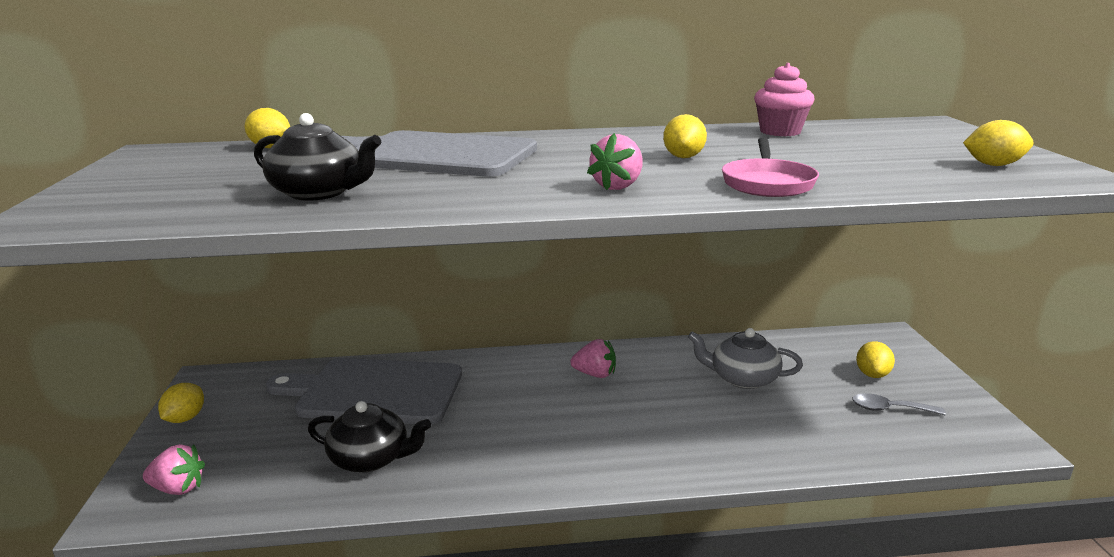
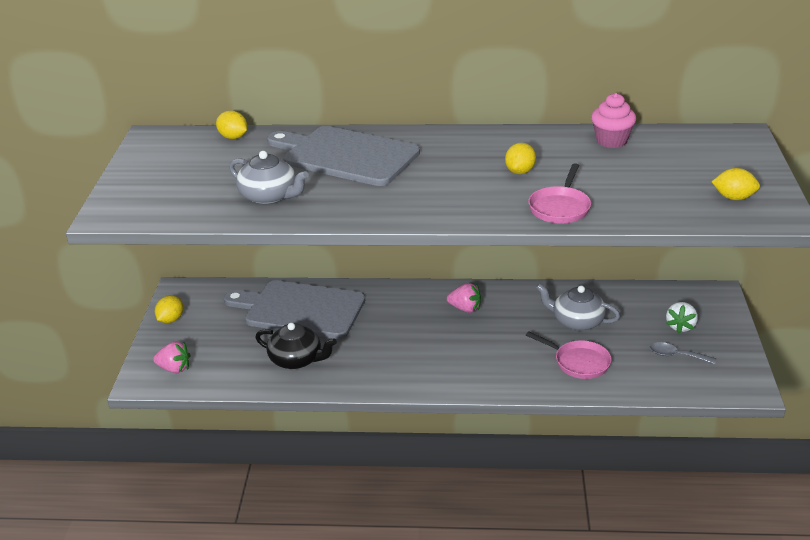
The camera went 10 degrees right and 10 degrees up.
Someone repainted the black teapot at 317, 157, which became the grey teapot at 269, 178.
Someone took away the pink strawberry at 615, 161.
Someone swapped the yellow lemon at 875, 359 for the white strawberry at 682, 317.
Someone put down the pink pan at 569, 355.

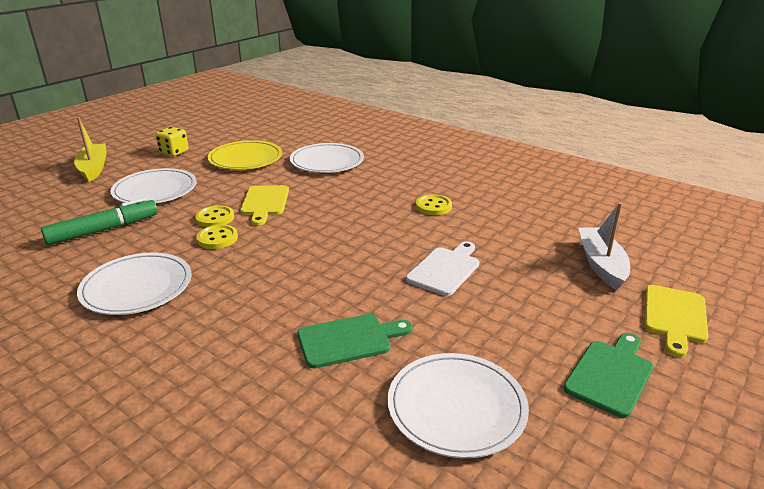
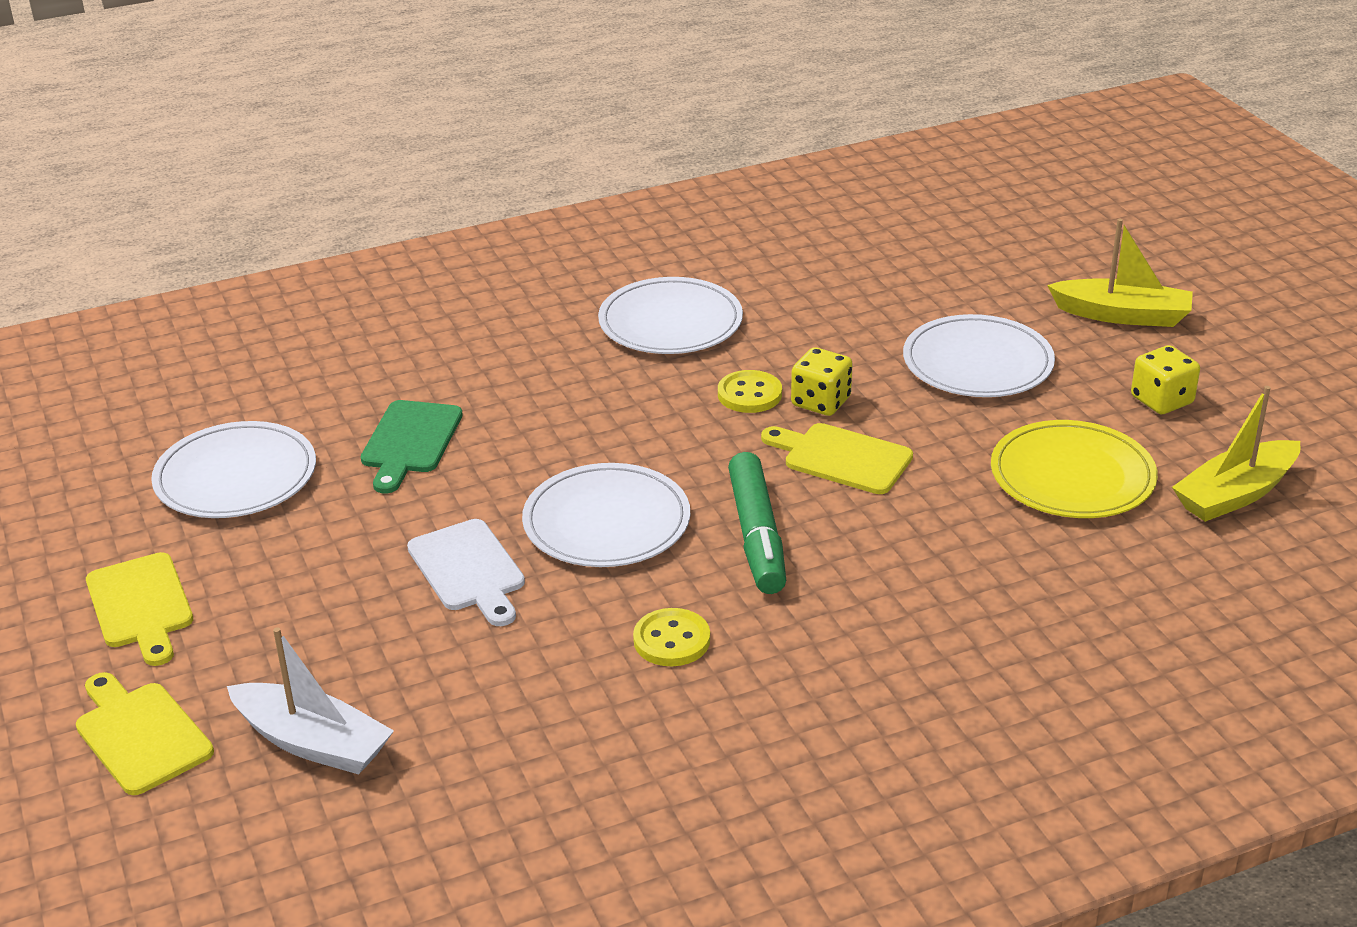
The camera went 120 degrees right and 5 degrees up.
Someone carried the white plate from 327, 158 to 606, 515.
Someone carried the green marker from 99, 221 to 757, 523.
Someone swapped the yellow button at 214, 216 for the yellow dice at 822, 381.
Someone repainted the green cutting board at 608, 375, which became the yellow cutting board at 139, 609.
Someone put down the yellow boat at 1236, 454.

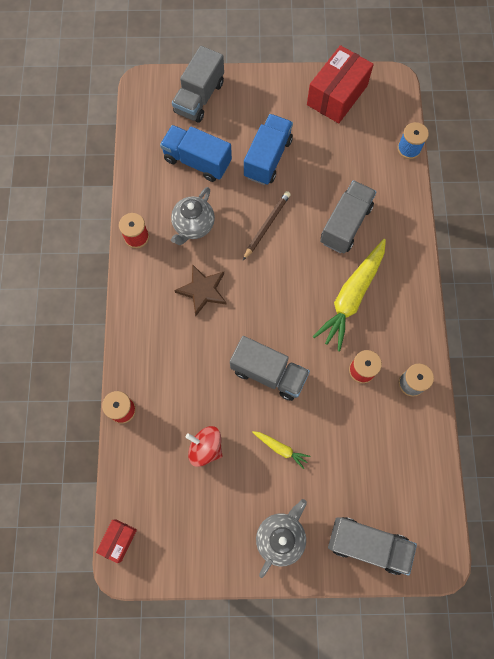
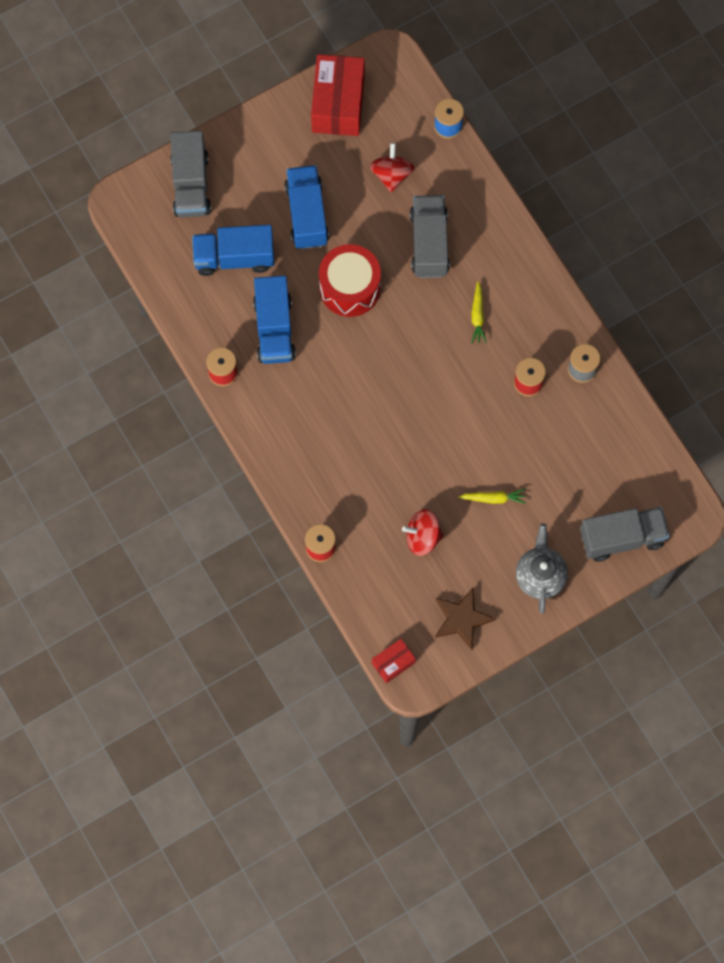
The camera went 30 degrees left and 0 degrees up.
Someone swapped the grey teapot at 193, 216 for the blue truck at 274, 320.
Someone swapped the brown pencil at 267, 225 for the red drum at 350, 280.
Someone scaled the yellow carrot at 349, 295 by 0.46.
Someone carried the brown star from 200, 290 to 465, 619.
Someone took away the grey truck at 270, 368.
Someone rotated the red box at 116, 541 by 60 degrees clockwise.
Someone put down the red spinning top at 392, 167.

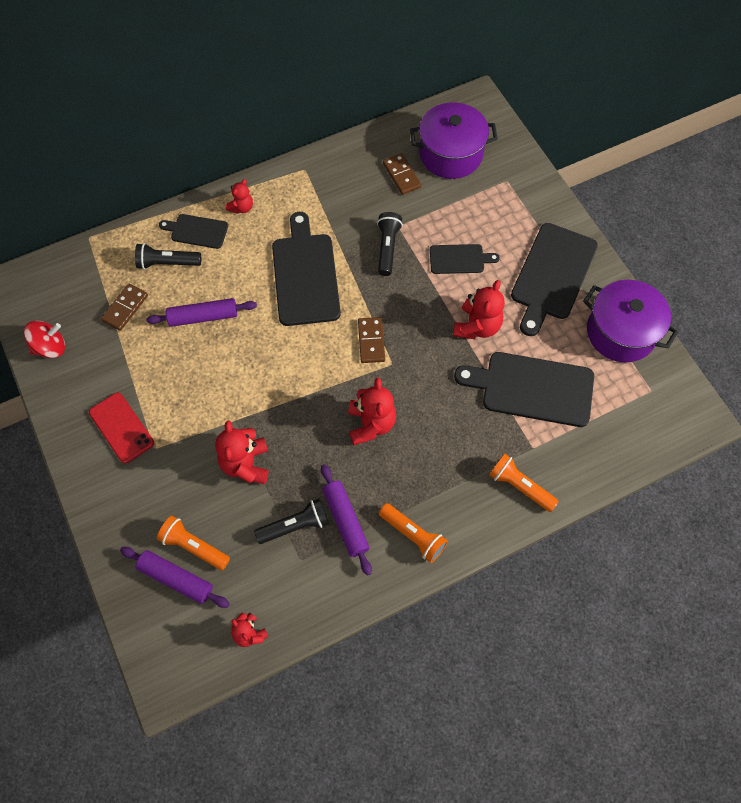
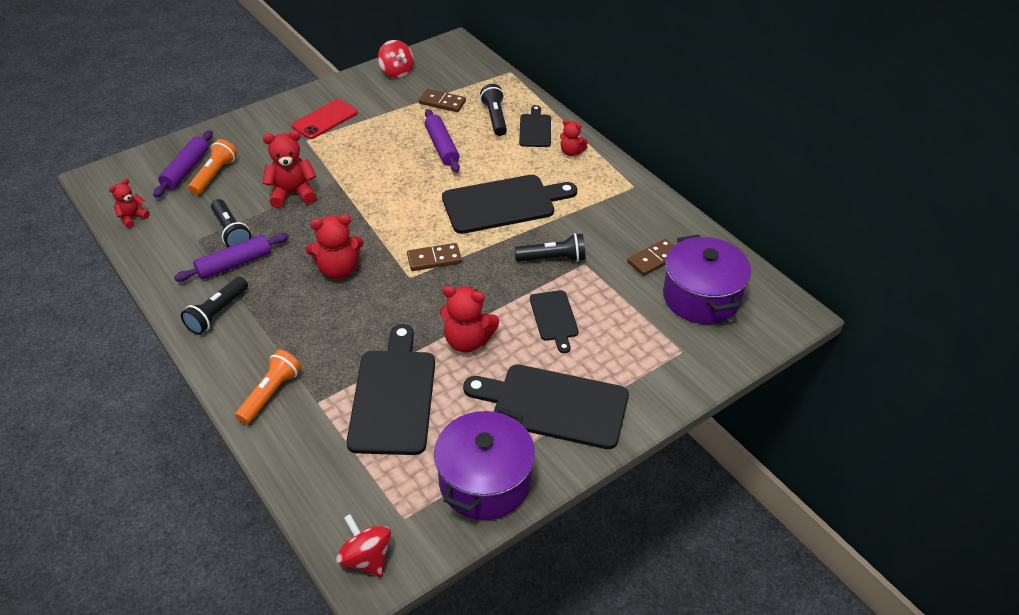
The camera went 80 degrees right and 20 degrees down.
Someone repainted the orange flashlight at 413, 533, which became the black flashlight at 214, 306.
Someone put down the red spinning top at 363, 545.

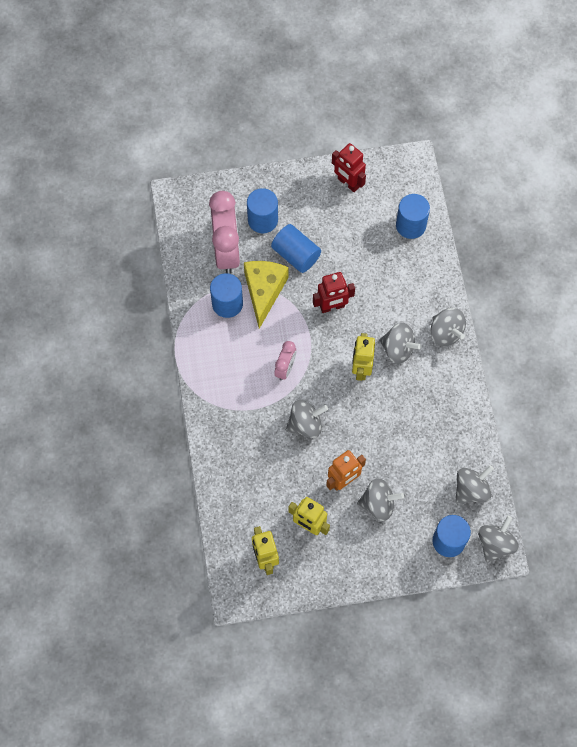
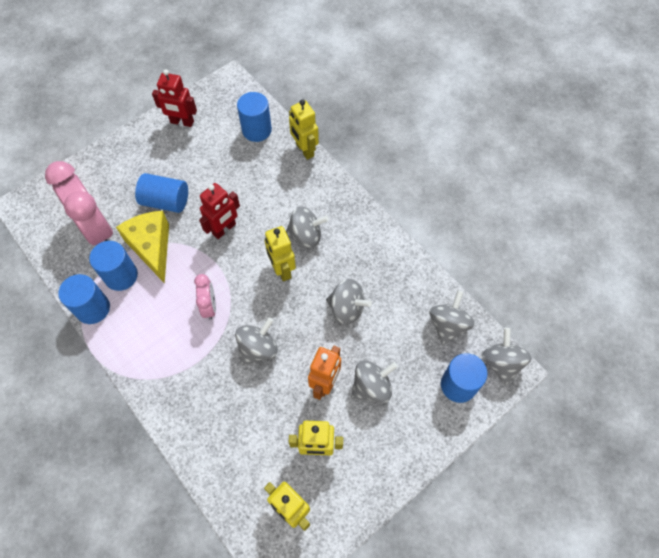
The camera went 30 degrees left and 5 degrees down.
Someone carried the blue cylinder from 262, 210 to 84, 299.
Someone carried the grey spinning top from 448, 327 to 349, 302.
Someone put down the yellow robot at 304, 129.

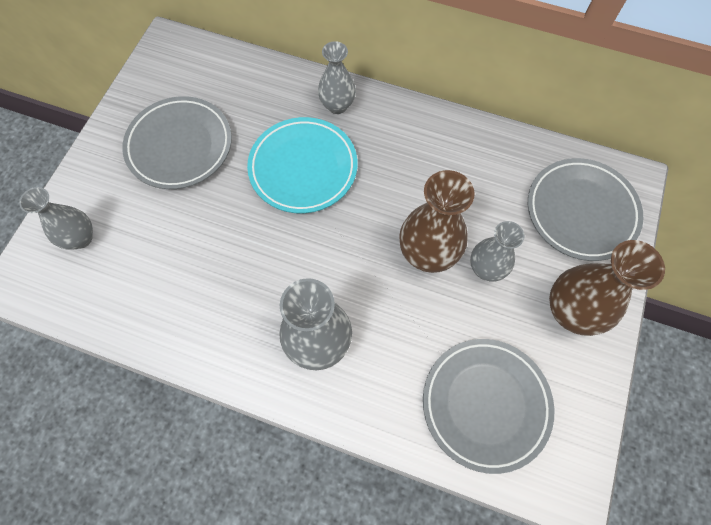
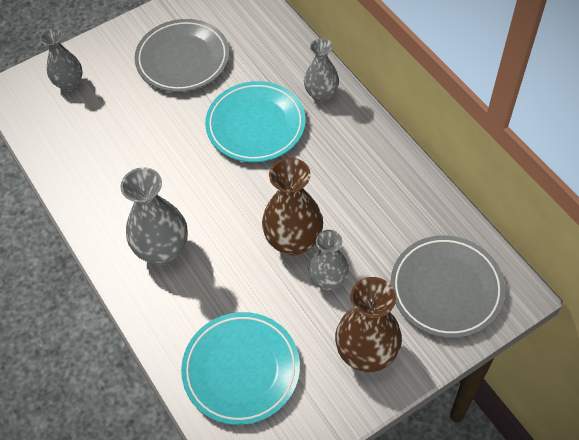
The camera went 40 degrees right and 10 degrees down.
Someone repainted the grey plate at 489, 406, which became the turquoise plate at 240, 368.

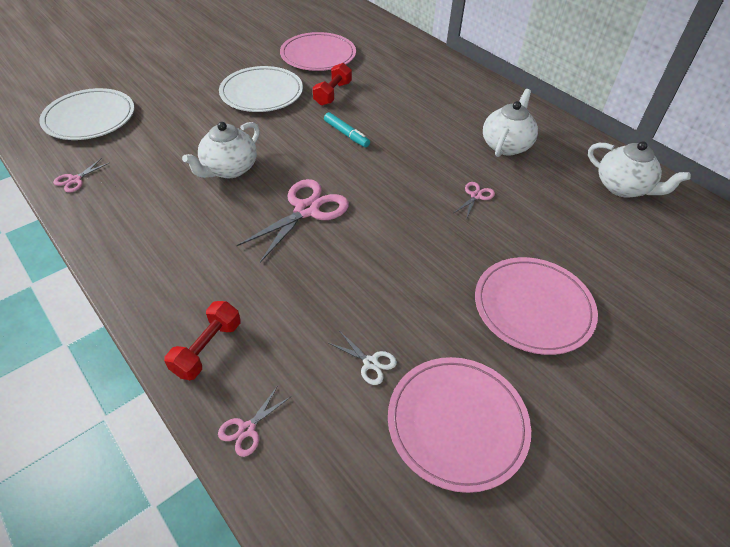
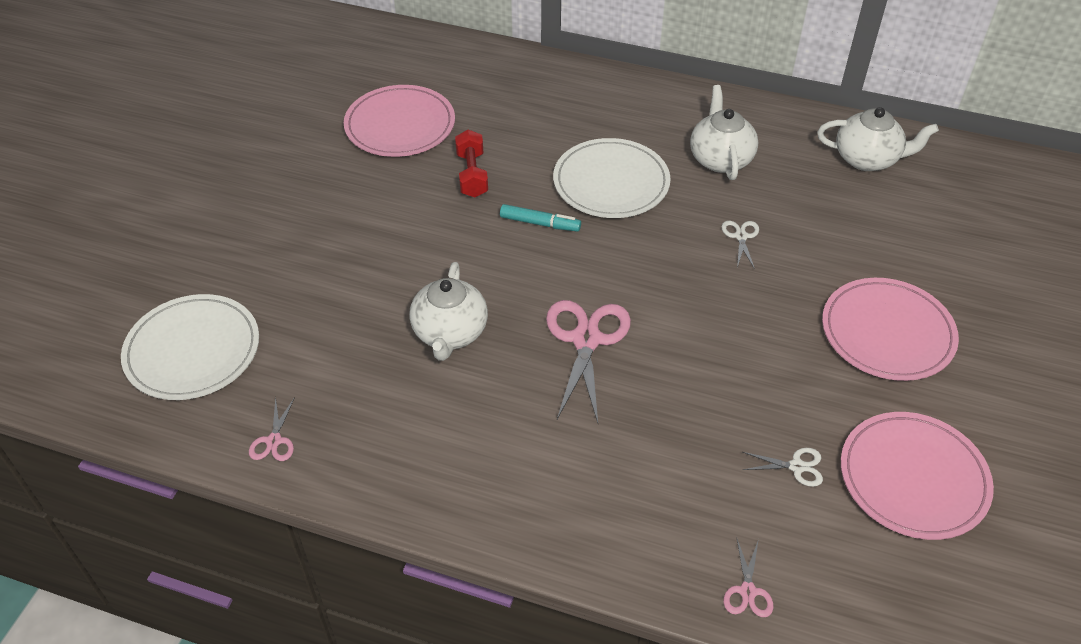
The camera went 30 degrees left and 0 degrees up.
Someone carried the white plate from 261, 89 to 612, 178.
Someone repainted the pink scissors at 474, 200, which became the white scissors at 740, 245.
Someone took away the red dumbbell at 202, 340.

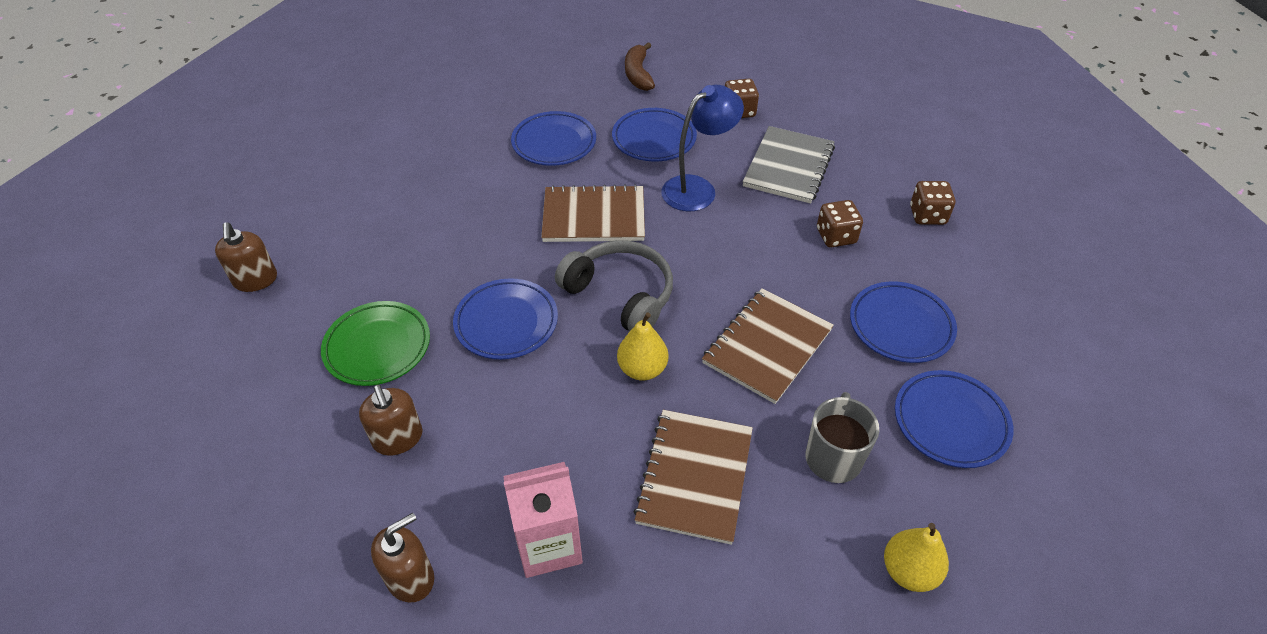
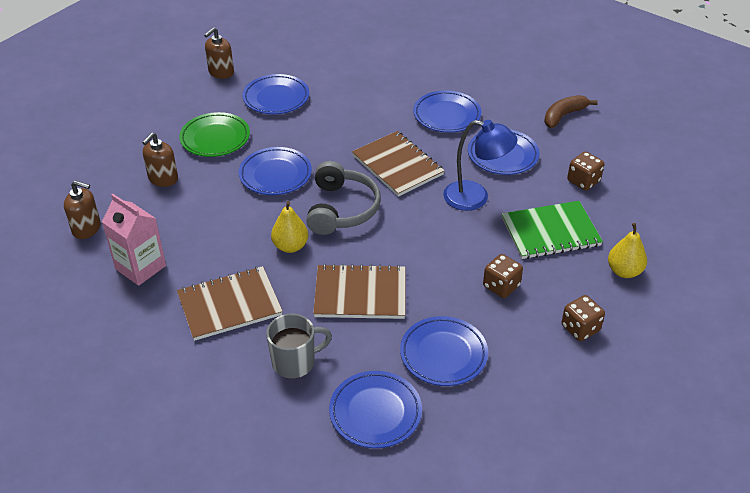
The camera went 55 degrees right and 5 degrees down.
Someone repainted the grey notebook at 789, 165, which became the green notebook at 552, 230.
Someone carried the yellow pear from 916, 557 to 627, 250.
Someone put down the blue plate at 275, 94.

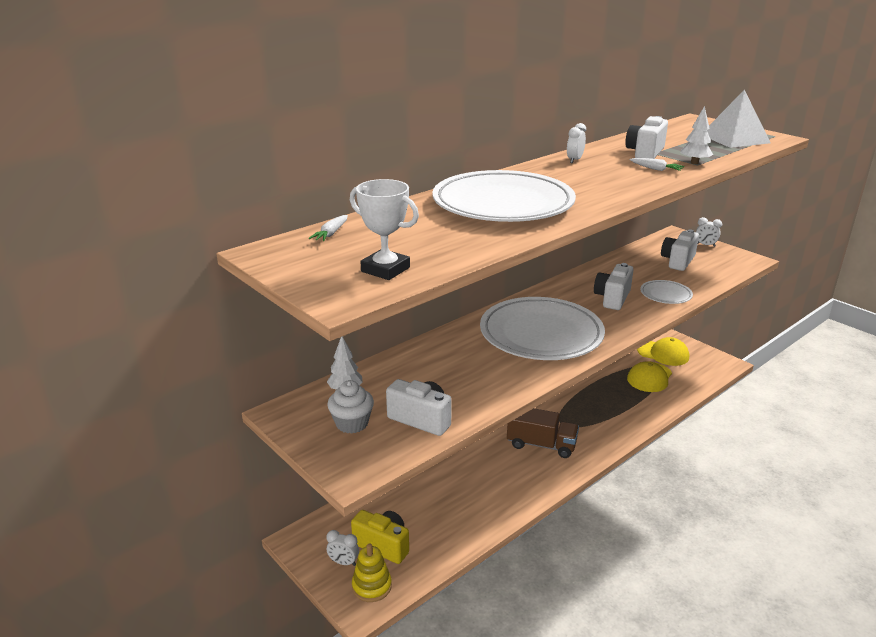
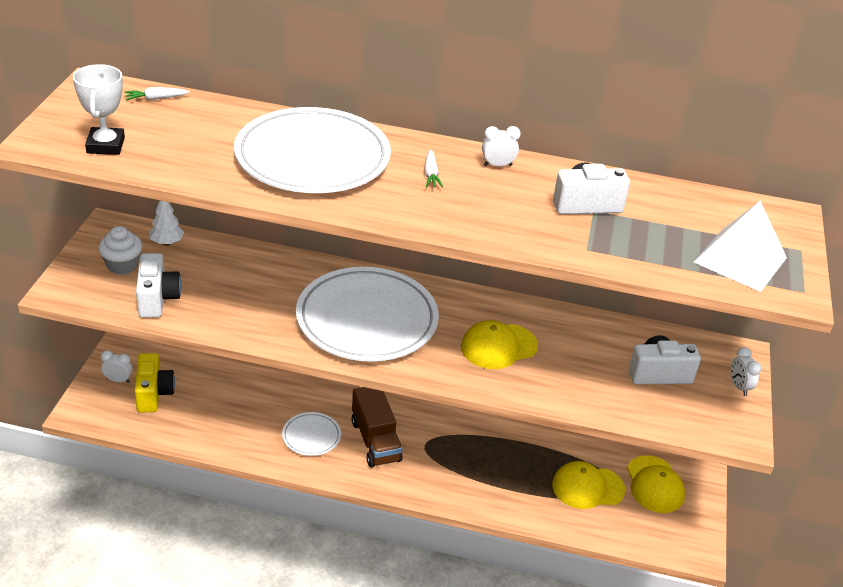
The camera went 50 degrees right and 10 degrees up.
Someone took away the white tree at 696, 135.
Someone carried the white carrot from 657, 164 to 433, 168.
Someone swapped the white camera at 614, 286 for the yellow cap at 499, 344.
Someone carried the white plate from 666, 292 to 311, 434.
Someone rotated the white clock at 343, 548 by 120 degrees clockwise.
Someone took away the yellow stacking toy at 372, 572.

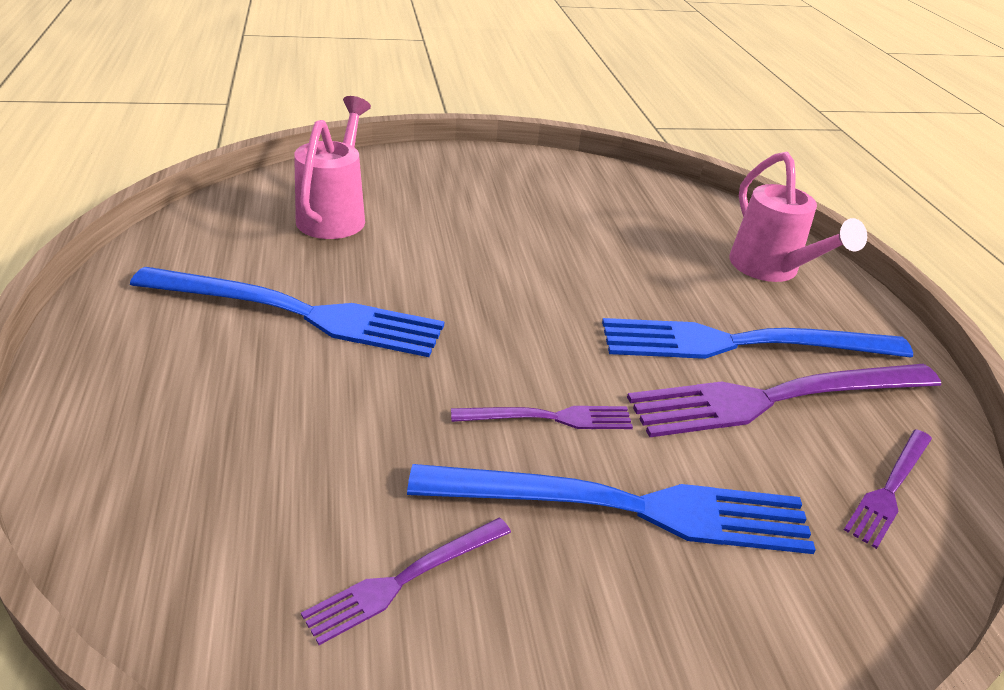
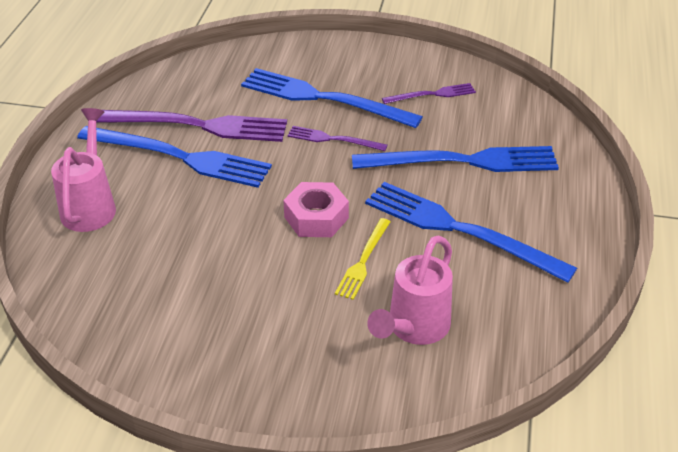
The camera went 155 degrees left and 5 degrees up.
Someone took away the purple fork at 888, 489.
Someone put down the blue fork at 455, 159.
Someone put down the pink nut at 316, 209.
Someone put down the yellow fork at 363, 259.

